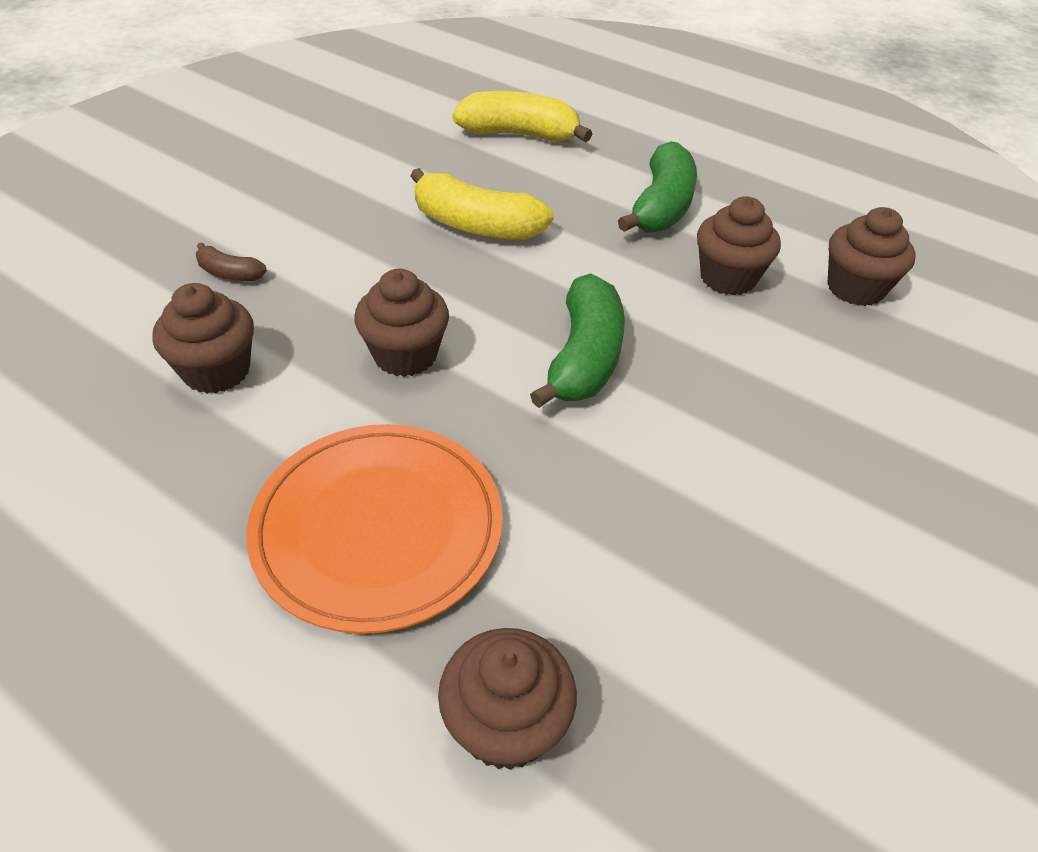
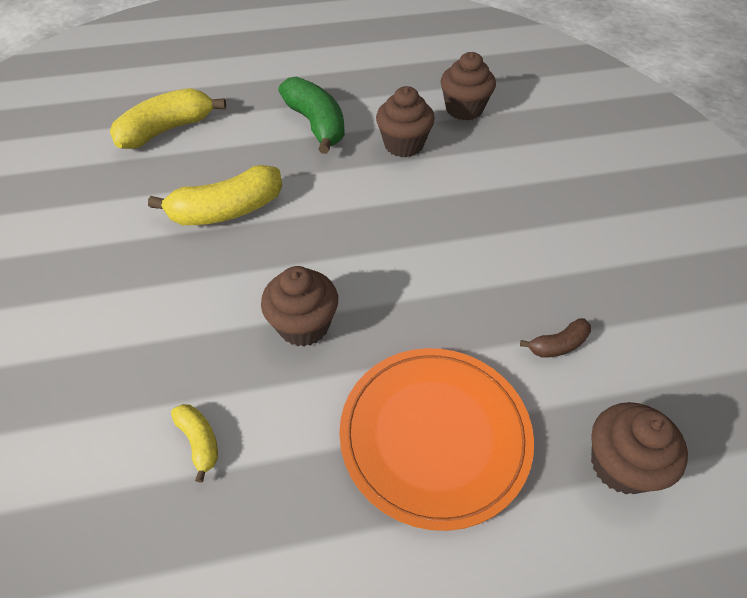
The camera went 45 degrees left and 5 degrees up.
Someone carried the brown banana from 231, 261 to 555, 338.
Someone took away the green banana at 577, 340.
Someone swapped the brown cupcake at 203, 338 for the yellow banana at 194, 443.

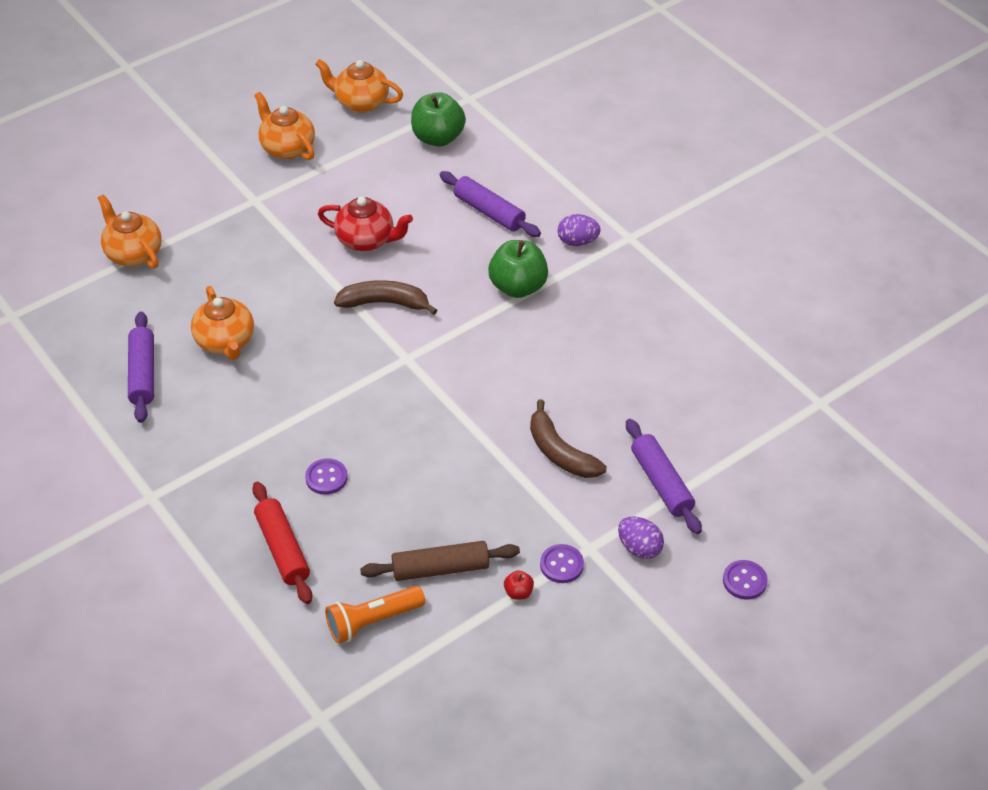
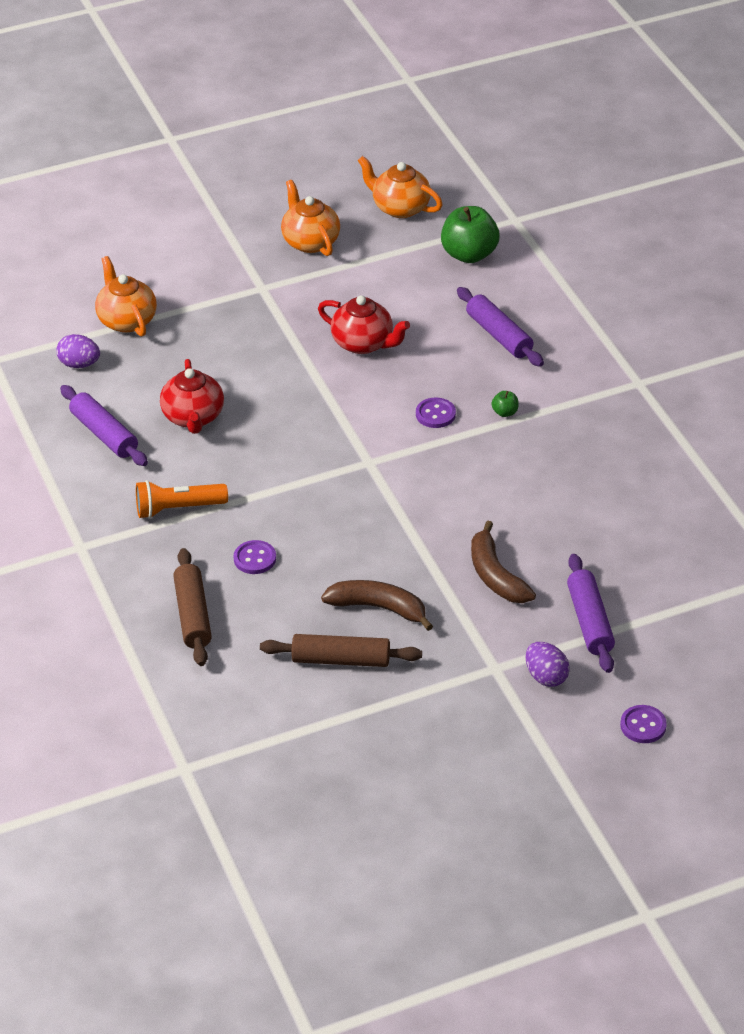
The camera went 15 degrees right and 5 degrees down.
Someone carried the purple egg from 579, 230 to 78, 351.
Someone scaled the green apple at 518, 269 by 0.43.
Someone carried the brown banana from 385, 297 to 377, 605.
Someone repainted the orange teapot at 222, 323, which became the red teapot at 192, 396.
Someone rotated the purple rolling pin at 141, 367 by 45 degrees counterclockwise.
Someone repainted the red rolling pin at 282, 543, which became the brown rolling pin at 192, 607.
Someone carried the purple button from 562, 563 to 436, 413.
Someone took away the red apple at 519, 585.
Someone carried the orange flashlight from 375, 614 to 182, 499.

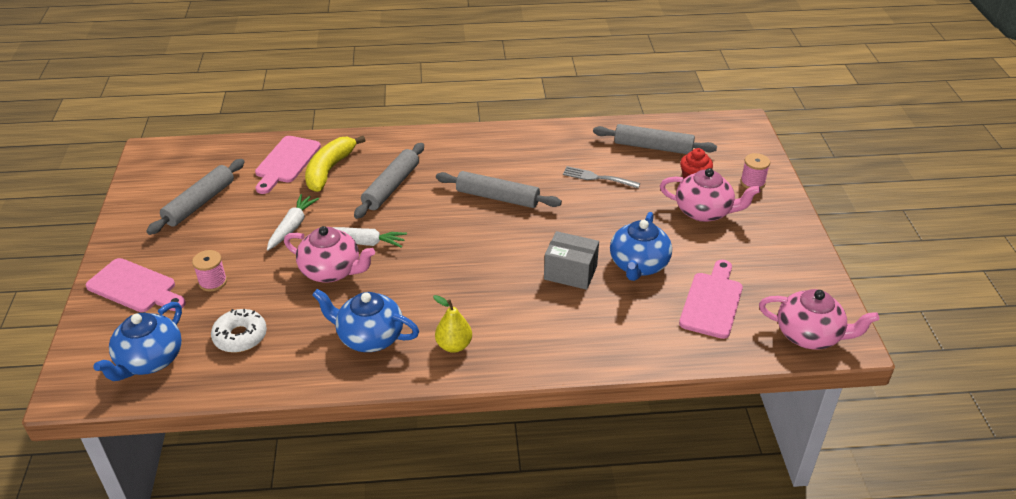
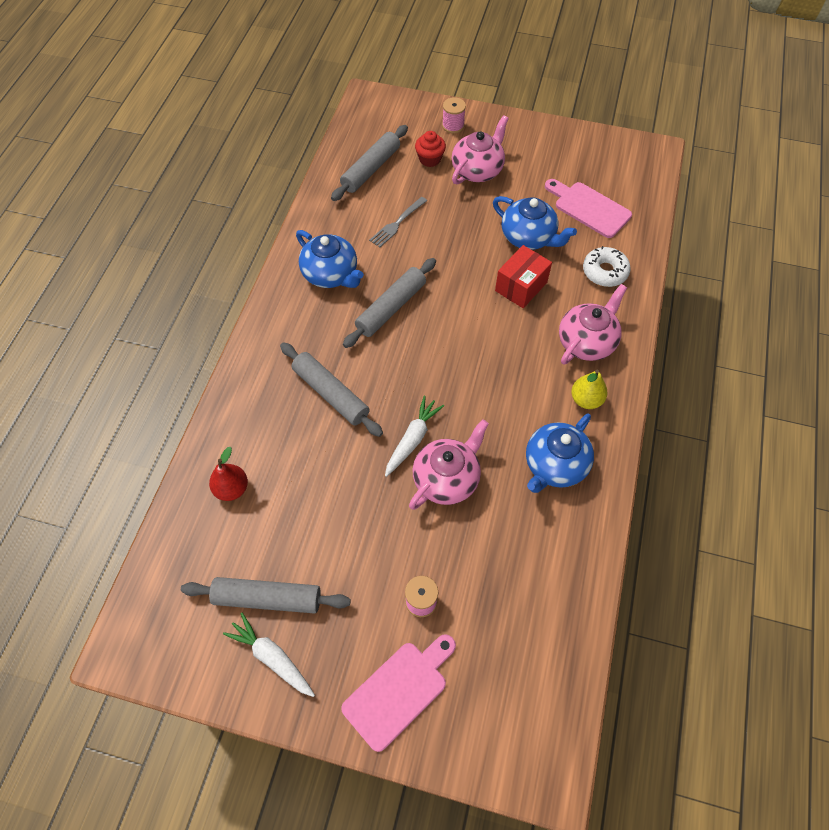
The camera went 70 degrees left and 20 degrees up.
Someone swapped the pink cutting board at 288, 165 for the red pear at 228, 474.
Someone took away the yellow banana at 335, 164.
Someone rotated the grey rolling pin at 195, 197 by 45 degrees counterclockwise.
Someone carried the white carrot from 293, 222 to 269, 655.
Someone repainted the grey box at 571, 260, which became the red box at 523, 276.
Someone carried the pink teapot from 819, 319 to 593, 324.
Someone carried the blue teapot from 137, 341 to 330, 259.
Someone carried the white donut from 239, 331 to 607, 266.

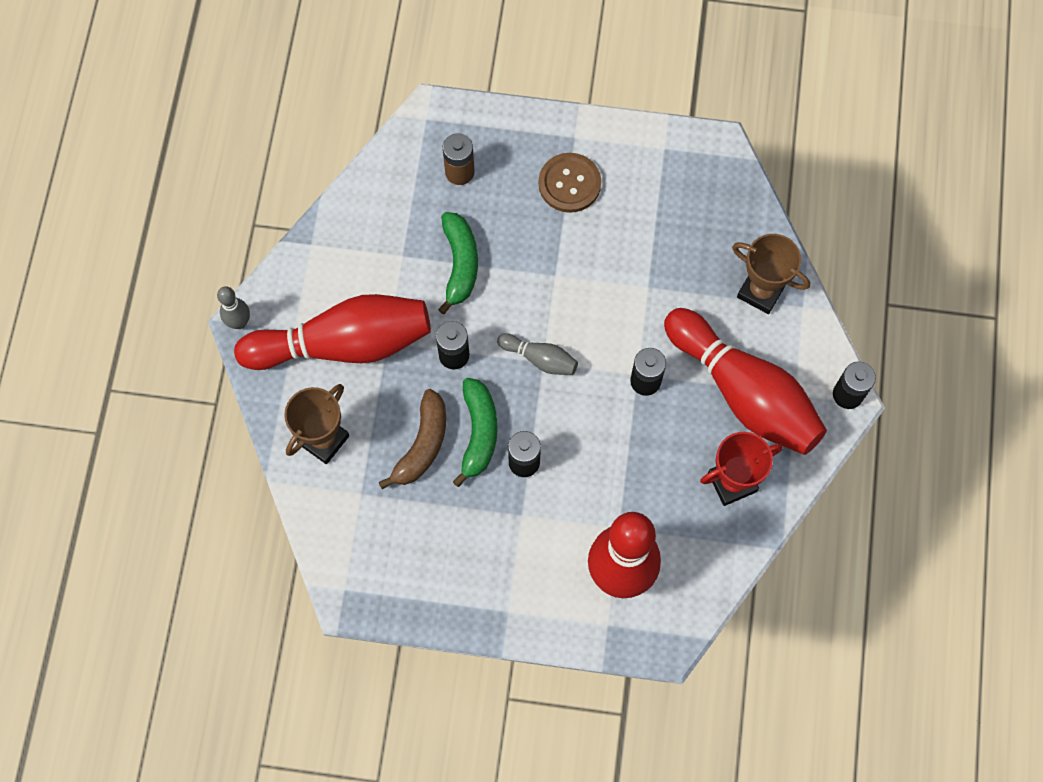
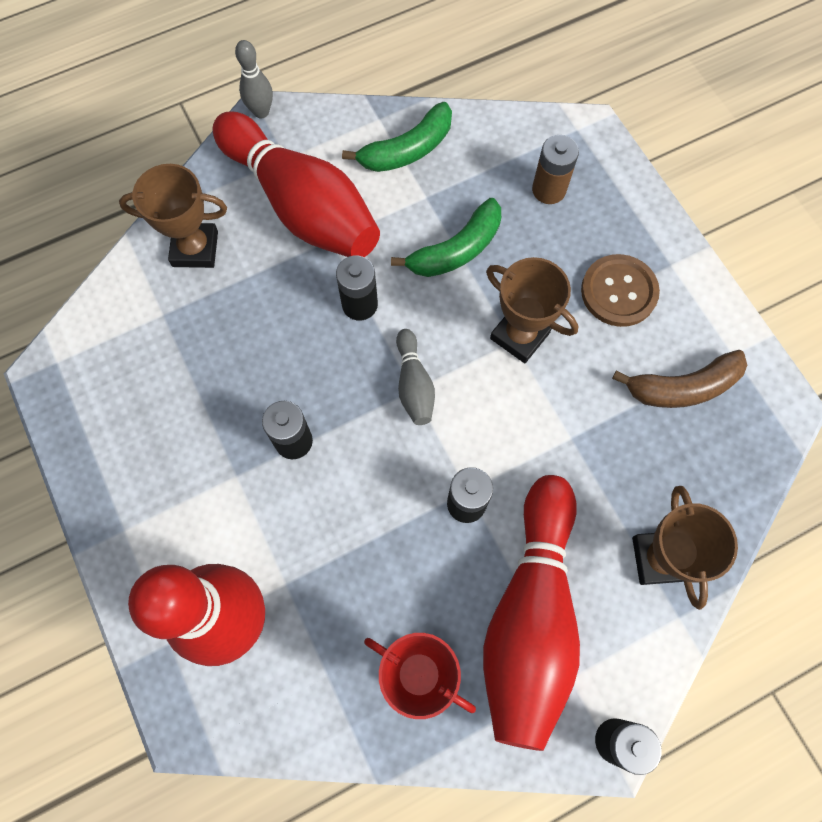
The camera went 55 degrees right and 0 degrees up.
Someone carried the green banana from 475, 432 to 397, 137.
Someone carried the brown banana from 412, 439 to 679, 379.
Someone put down the brown trophy at 532, 310.

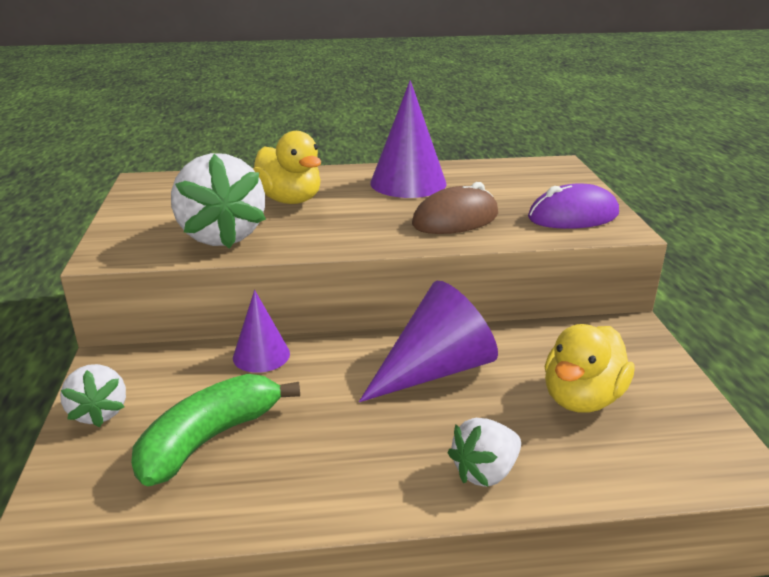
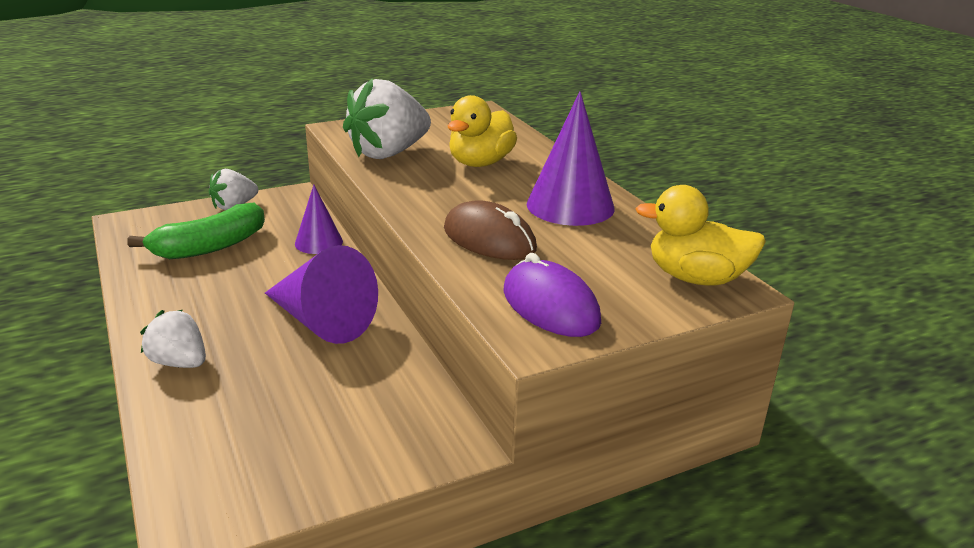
The camera went 70 degrees right and 0 degrees up.
Someone carried the yellow duck from 589, 368 to 700, 235.
Someone rotated the green banana at 215, 430 by 120 degrees clockwise.

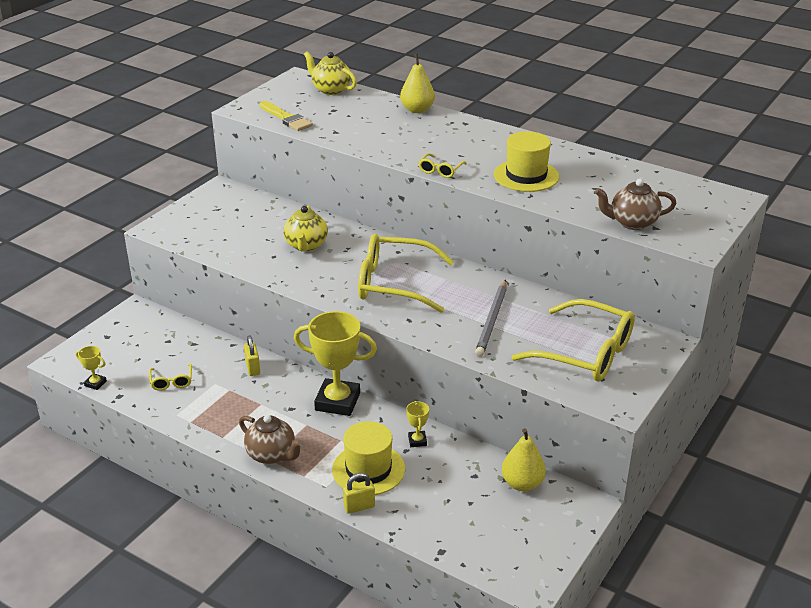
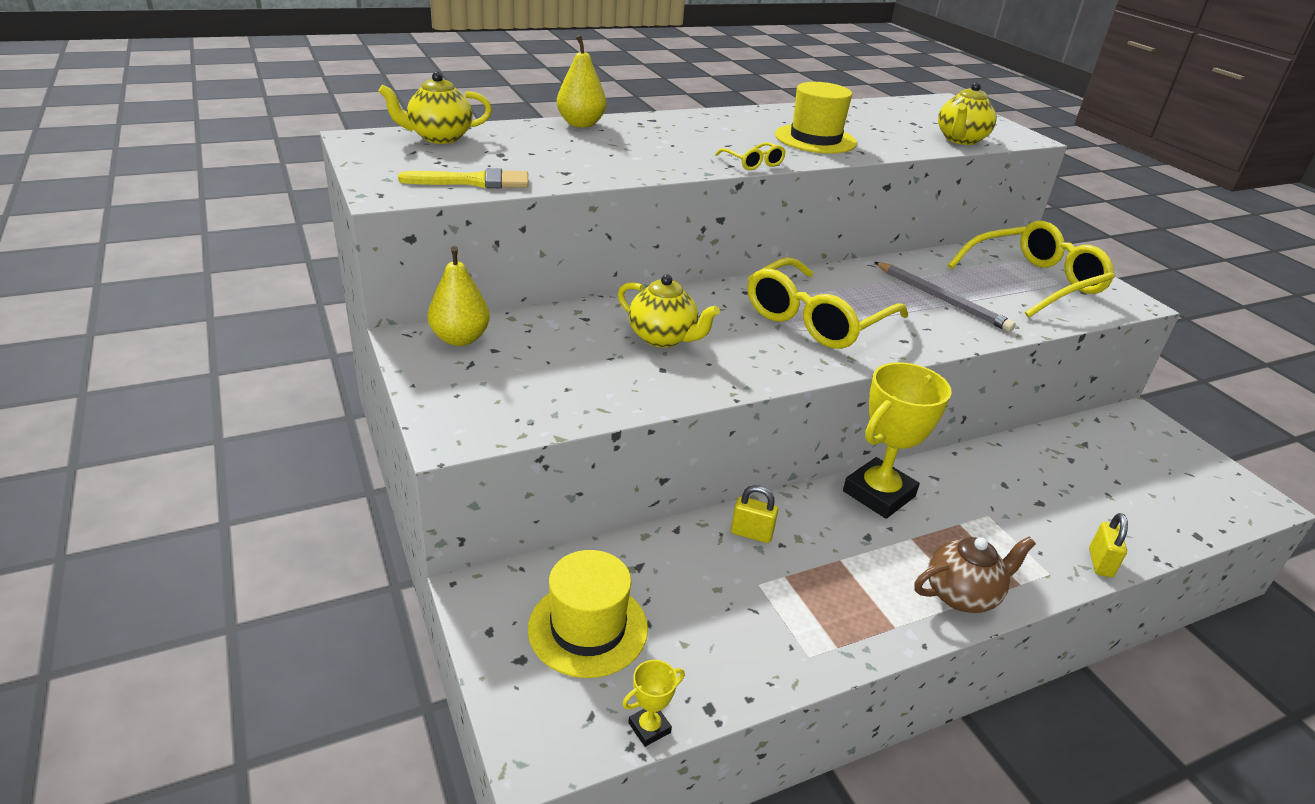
The camera went 60 degrees left and 0 degrees up.
Someone repainted the brown teapot at 636, 204, which became the yellow teapot at 967, 113.
Someone took away the yellow glasses at 170, 377.
Someone took away the yellow trophy at 417, 424.
Someone carried the yellow hat from 368, 458 to 588, 614.
Someone carried the yellow pear from 524, 459 to 459, 296.

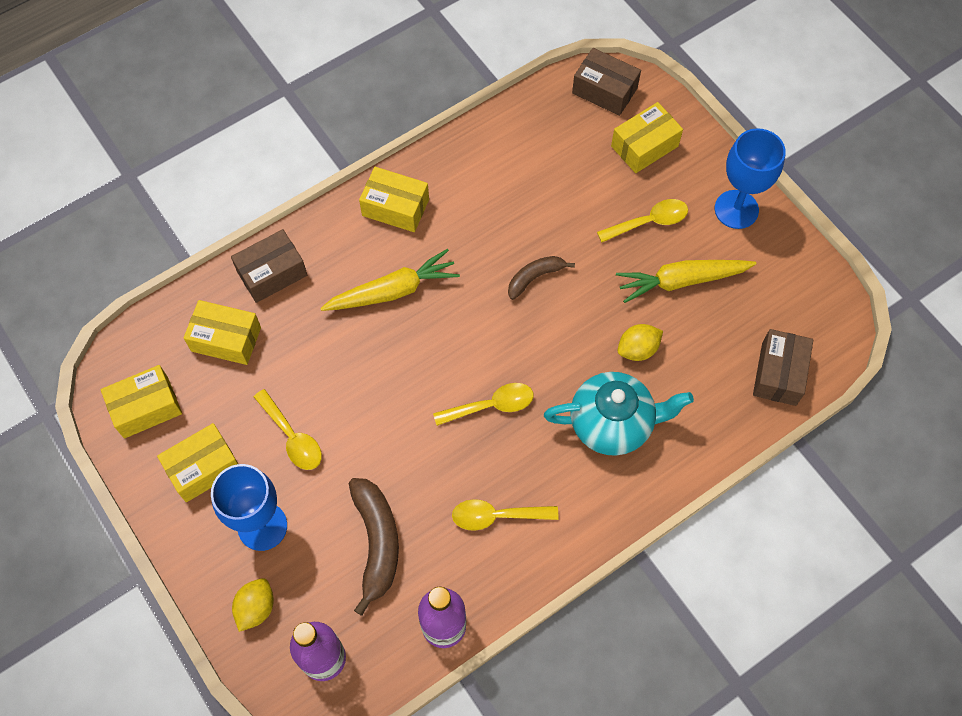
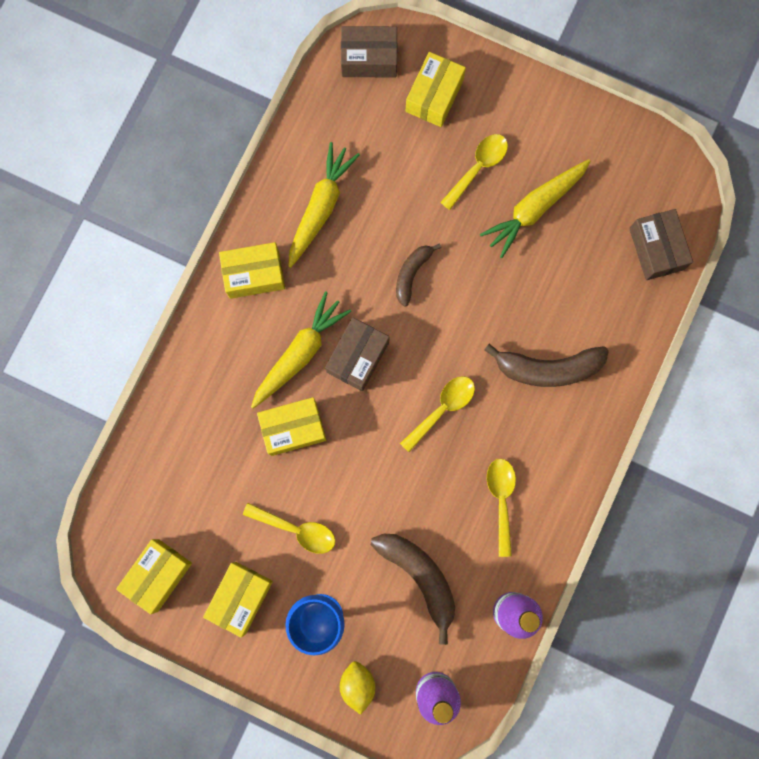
The camera went 30 degrees left and 15 degrees up.
Someone took away the blue goblet at 750, 178.
Someone carried the brown box from 269, 266 to 357, 354.
Someone carried the yellow box from 222, 332 to 291, 426.
Someone took away the yellow lemon at 640, 342.
Someone swapped the turquoise teapot at 619, 414 for the brown banana at 546, 365.
Someone rotated the yellow spoon at 505, 515 by 120 degrees clockwise.
Someone put down the yellow carrot at 324, 205.

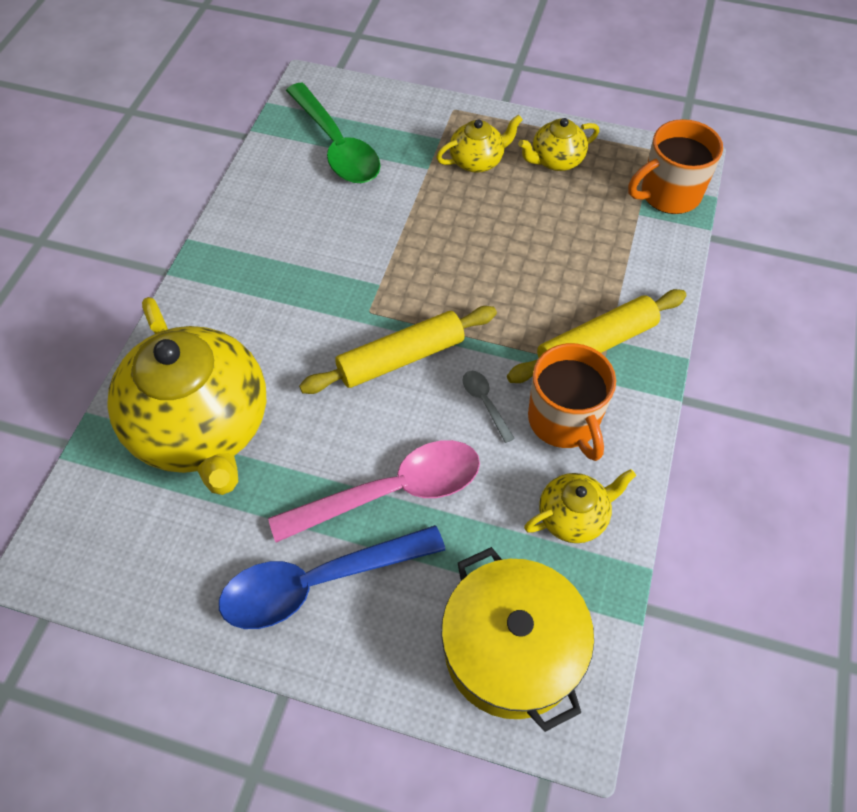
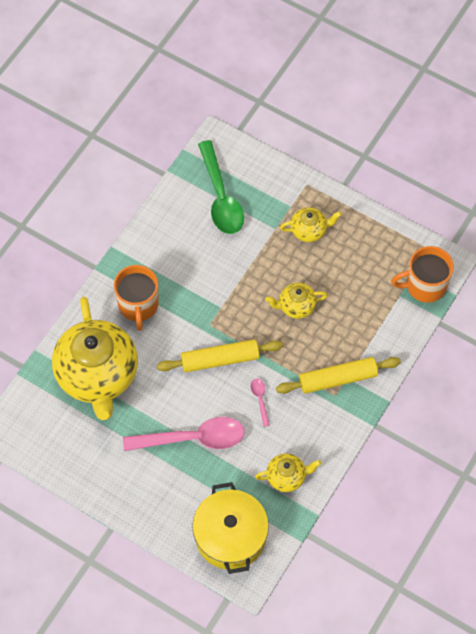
The camera went 15 degrees right and 5 degrees up.
Someone carried the yellow teapot from 558, 144 to 297, 301.
Someone carried the orange mug from 572, 402 to 136, 298.
Someone repainted the grey spoon at 489, 407, which became the pink spoon at 260, 402.
Someone took away the blue spoon at 332, 577.

